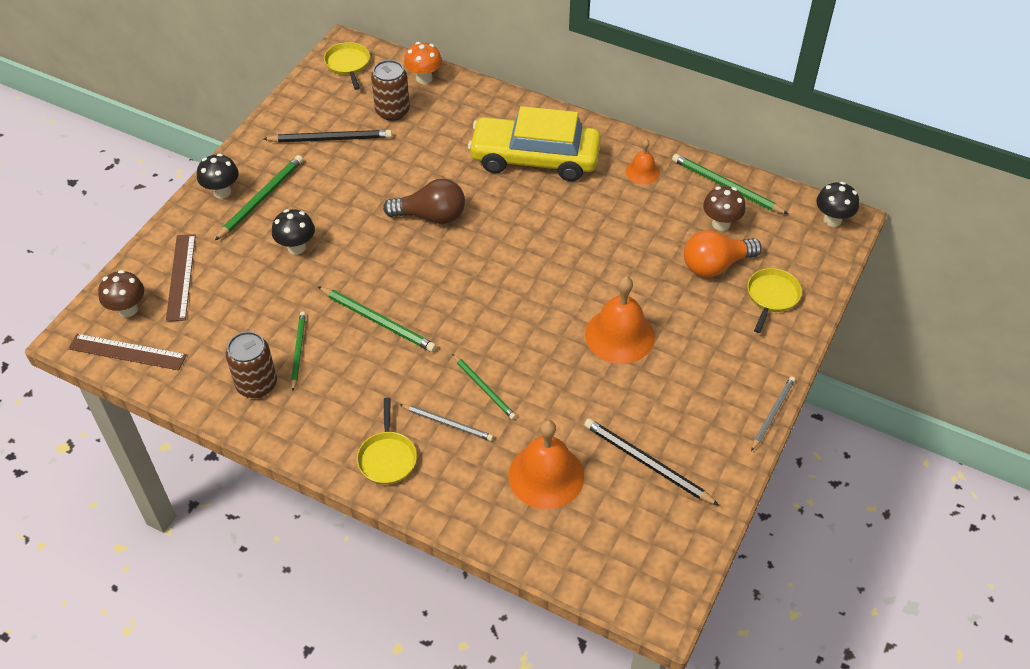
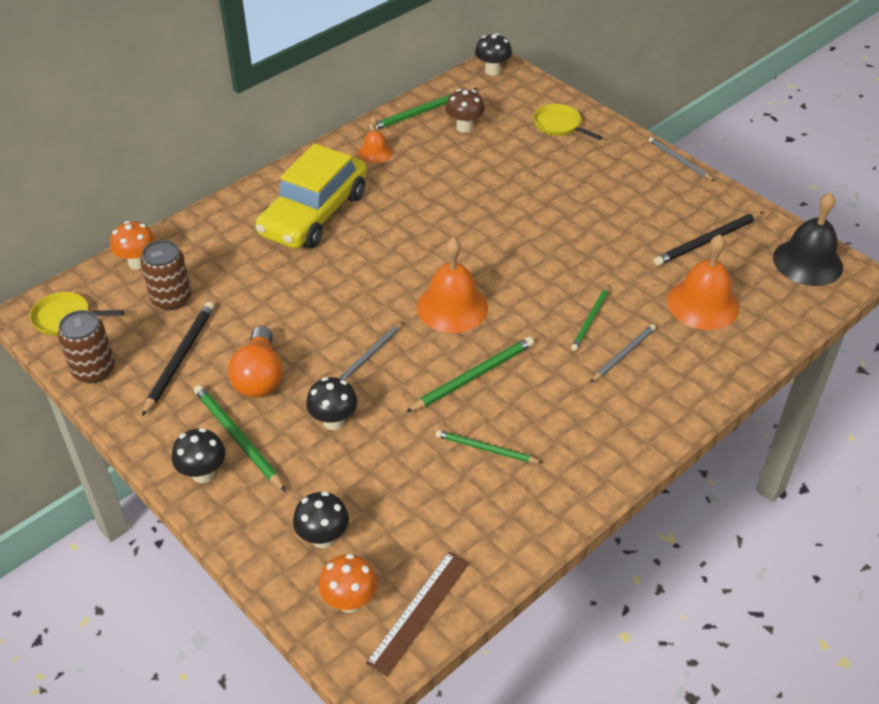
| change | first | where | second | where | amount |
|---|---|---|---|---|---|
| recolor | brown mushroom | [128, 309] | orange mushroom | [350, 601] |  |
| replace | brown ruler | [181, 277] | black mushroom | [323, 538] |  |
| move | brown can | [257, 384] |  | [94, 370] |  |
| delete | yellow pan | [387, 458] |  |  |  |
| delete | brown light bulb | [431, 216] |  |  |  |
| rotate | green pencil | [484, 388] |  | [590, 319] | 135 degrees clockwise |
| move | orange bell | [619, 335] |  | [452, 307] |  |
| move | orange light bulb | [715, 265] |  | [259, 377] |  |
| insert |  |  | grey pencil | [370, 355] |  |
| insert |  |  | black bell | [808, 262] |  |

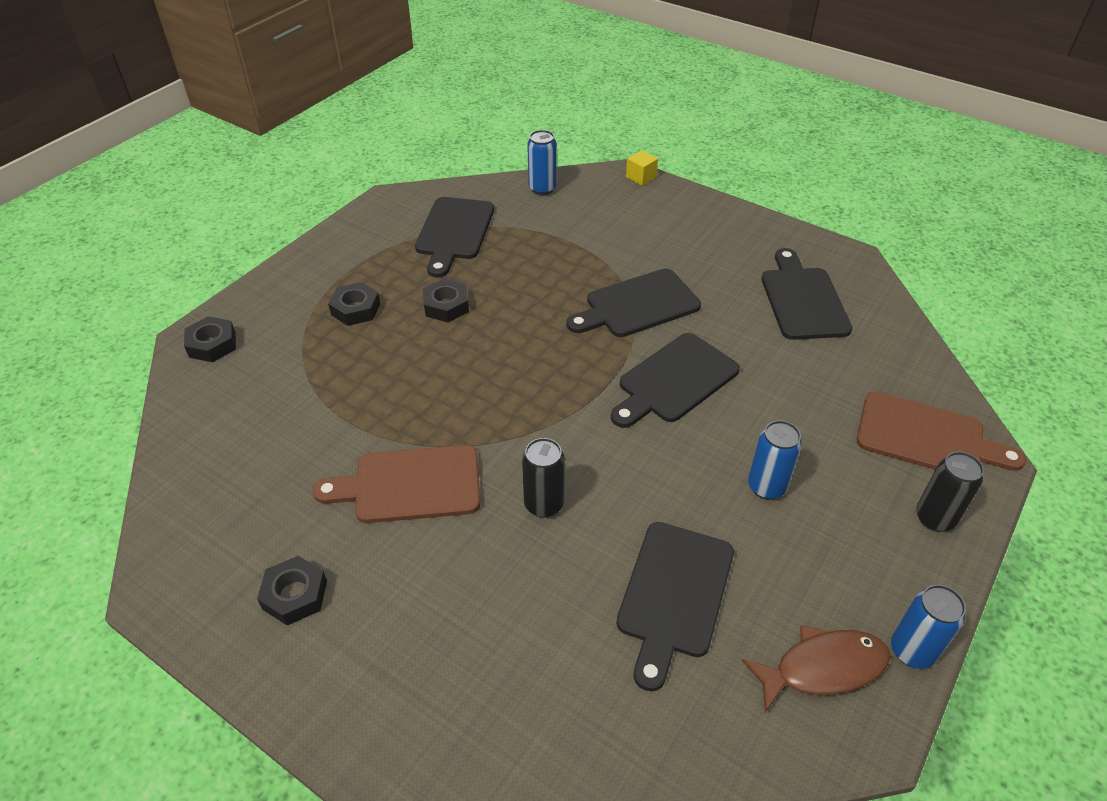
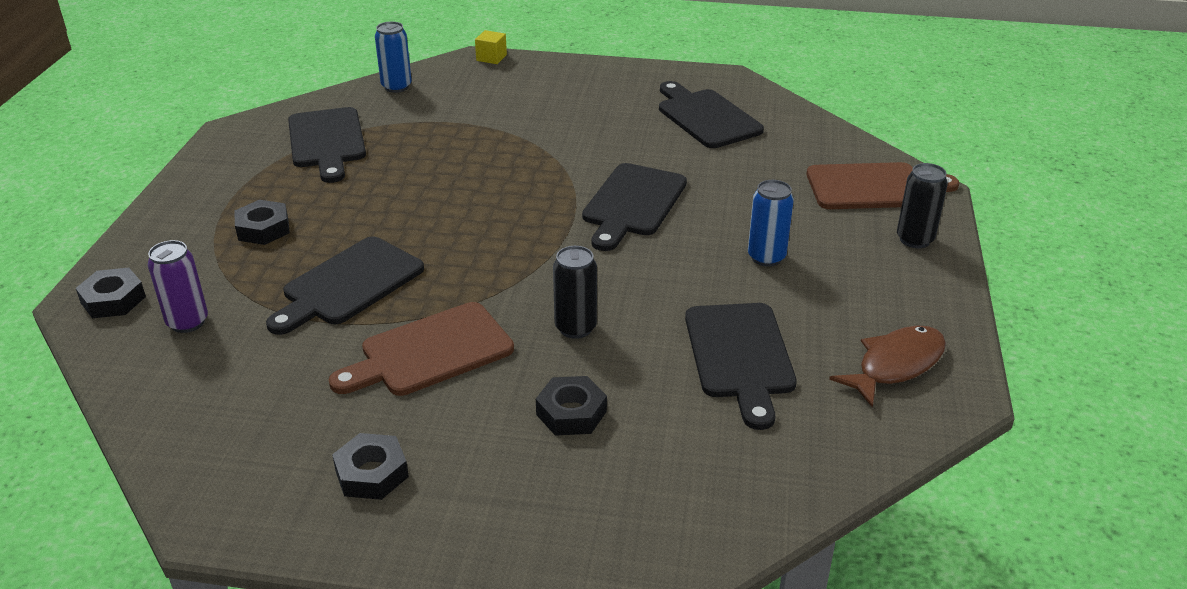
| change | first | where | second | where | amount |
|---|---|---|---|---|---|
| move | black nut | [446, 306] |  | [571, 413] |  |
| move | black cutting board | [637, 305] |  | [348, 284] |  |
| delete | blue can | [912, 651] |  |  |  |
| insert |  |  | purple can | [187, 322] |  |

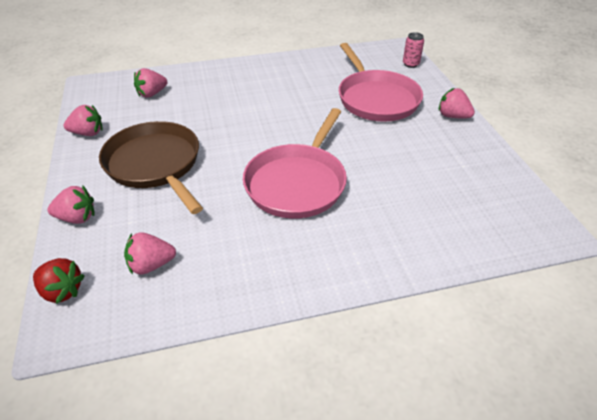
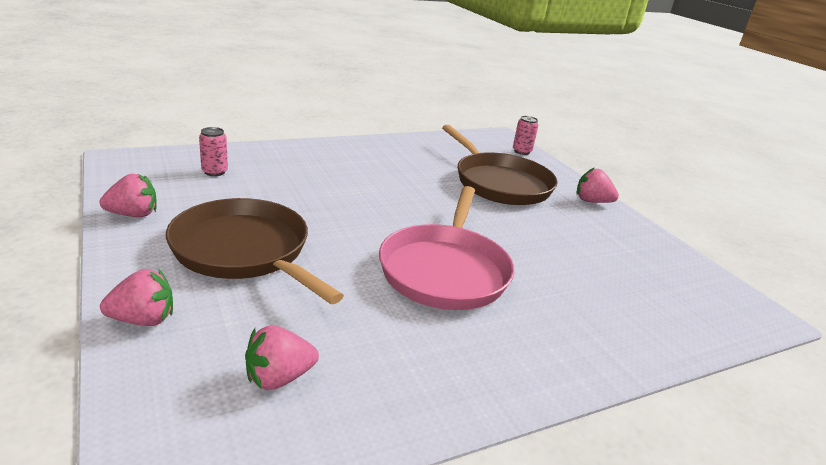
| change | first | where | second | where | amount |
|---|---|---|---|---|---|
| delete | red strawberry | [62, 291] |  |  |  |
| replace | pink strawberry | [152, 94] | pink can | [214, 172] |  |
| recolor | pink pan | [376, 99] | brown pan | [500, 183] |  |

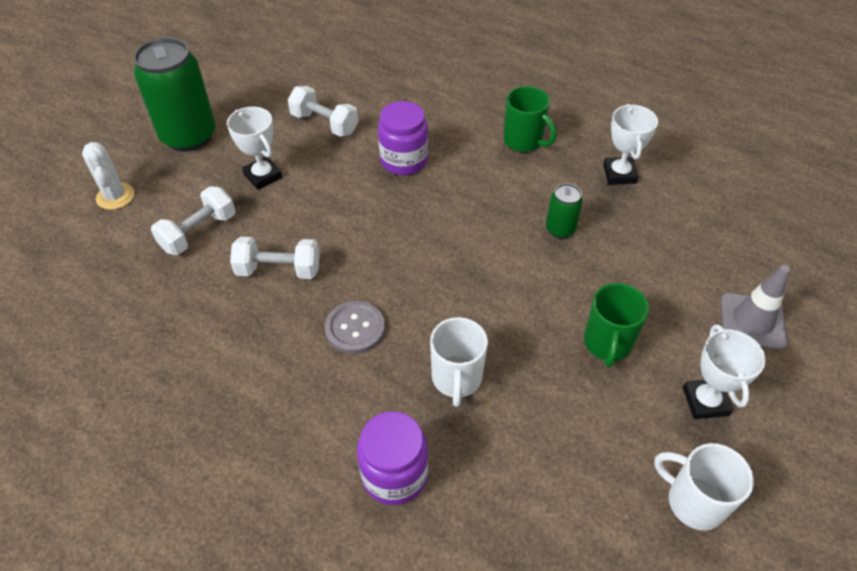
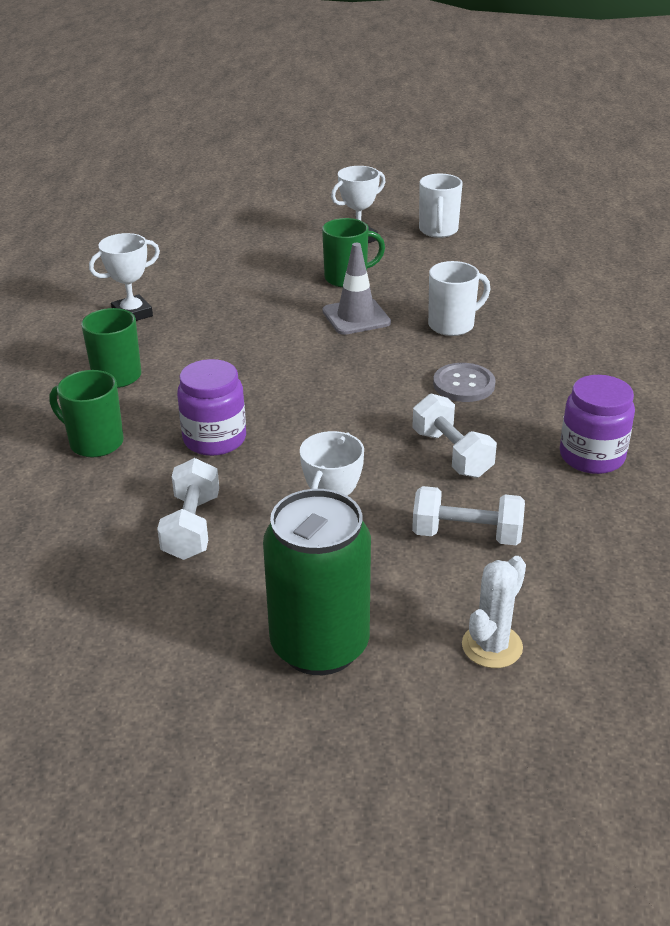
| change | first | where | second | where | amount |
|---|---|---|---|---|---|
| move | purple jar | [394, 475] |  | [592, 456] |  |
| delete | green can | [560, 229] |  |  |  |
| move | grey traffic cone | [752, 321] |  | [356, 317] |  |
| insert |  |  | green mug | [95, 442] |  |

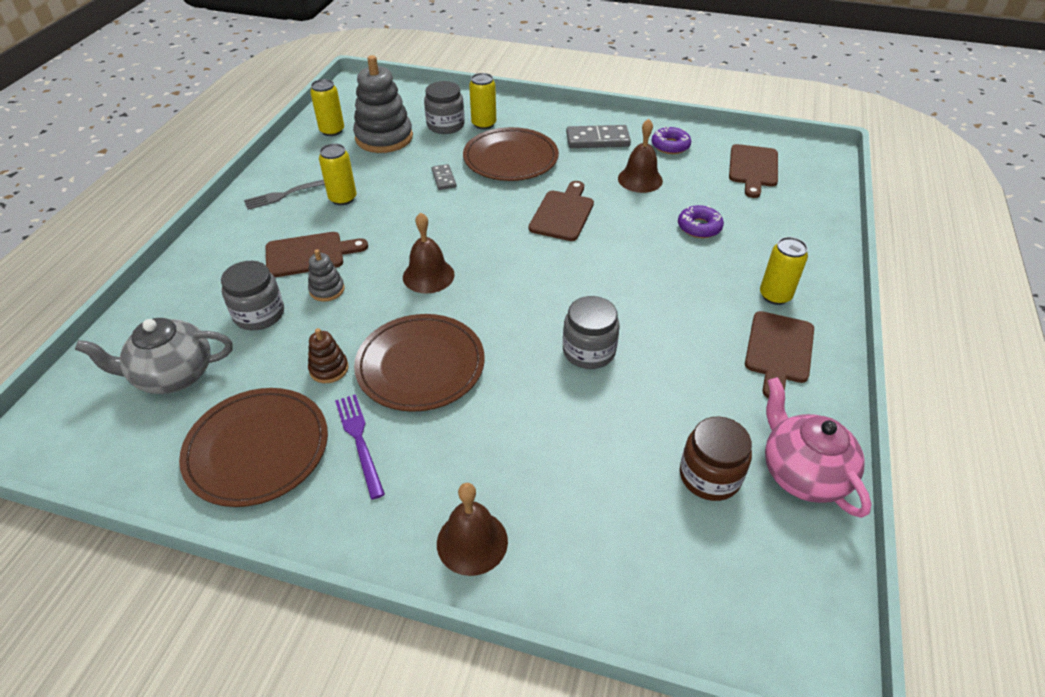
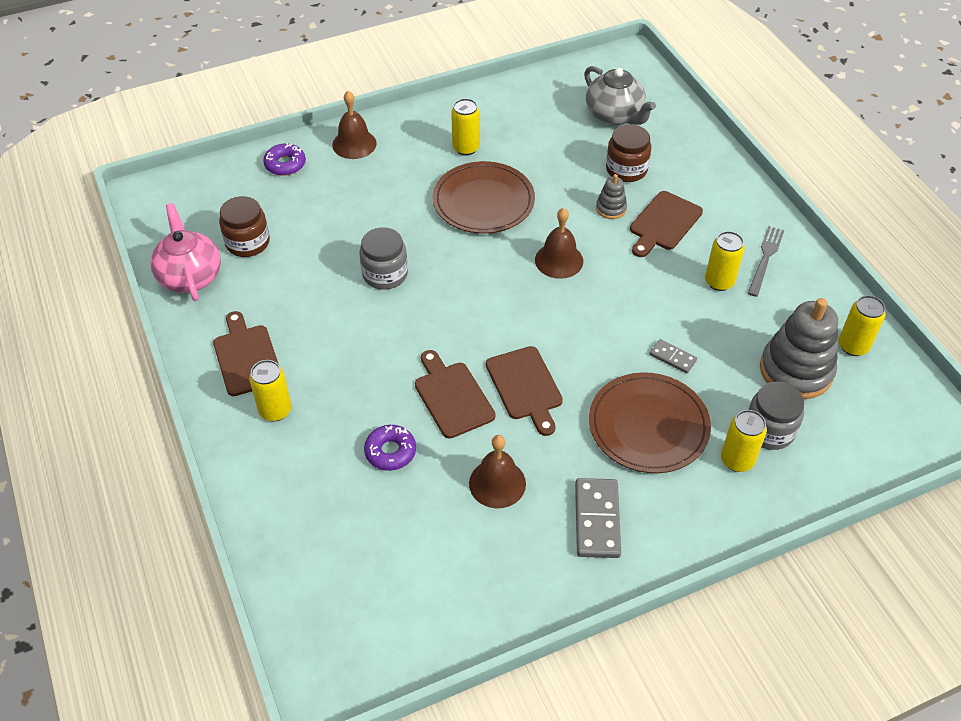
| change | first | where | second | where | amount |
|---|---|---|---|---|---|
| rotate | grey teapot | [173, 375] |  | [615, 116] | 105 degrees clockwise |
| delete | brown plate | [257, 449] |  |  |  |
| recolor | grey jar | [259, 314] | brown jar | [626, 169] |  |
| delete | brown stacking toy | [329, 369] |  |  |  |
| replace | purple fork | [359, 441] | yellow can | [466, 148] |  |
| rotate | grey domino | [597, 140] |  | [597, 520] | 45 degrees counterclockwise |
| move | purple donut | [670, 146] |  | [285, 164] |  |
| move | brown cutting board | [753, 168] |  | [452, 396] |  |
| rotate | pink teapot | [802, 473] |  | [190, 276] | 135 degrees counterclockwise |

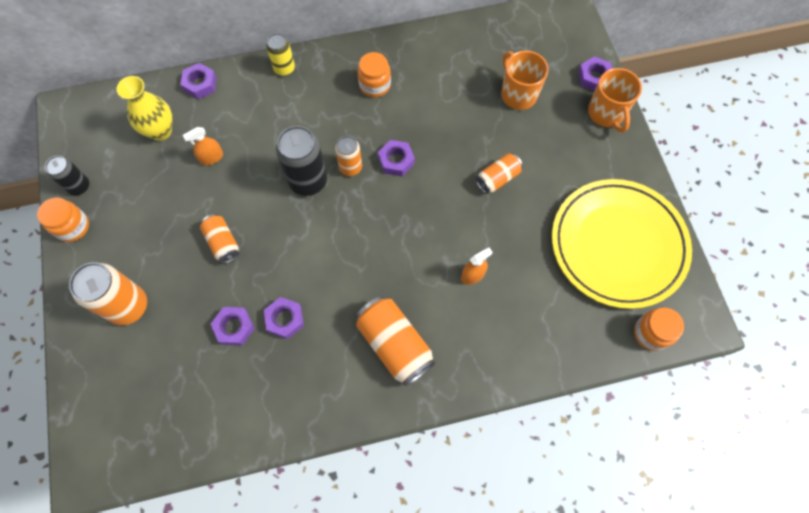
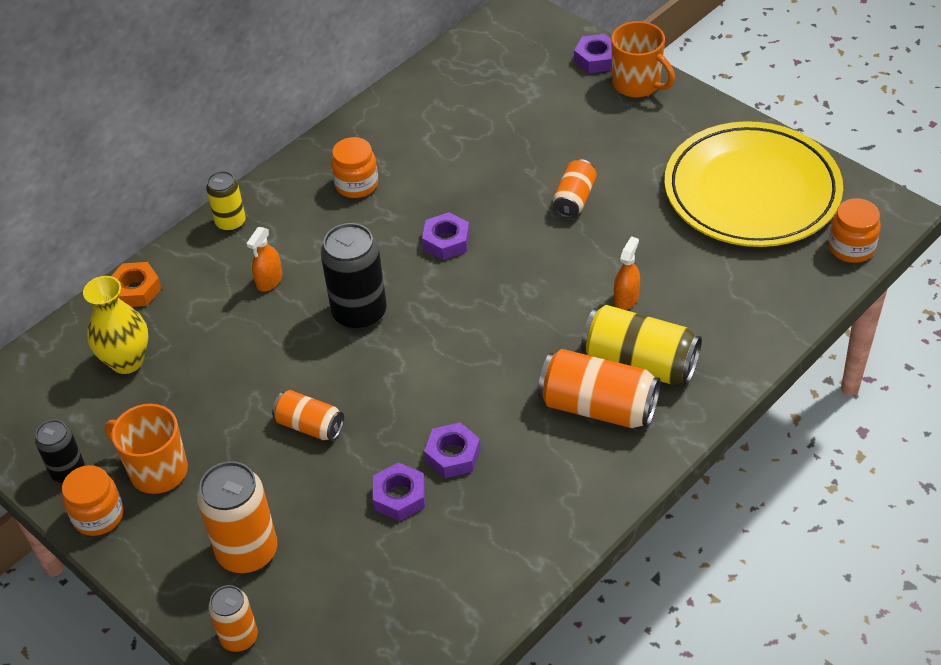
| change | first | where | second | where | amount |
|---|---|---|---|---|---|
| recolor | purple nut | [200, 84] | orange nut | [136, 290] |  |
| move | orange spray bottle | [211, 157] |  | [269, 280] |  |
| move | orange can | [350, 167] |  | [239, 637] |  |
| move | orange mug | [518, 94] |  | [157, 470] |  |
| insert |  |  | yellow can | [639, 363] |  |

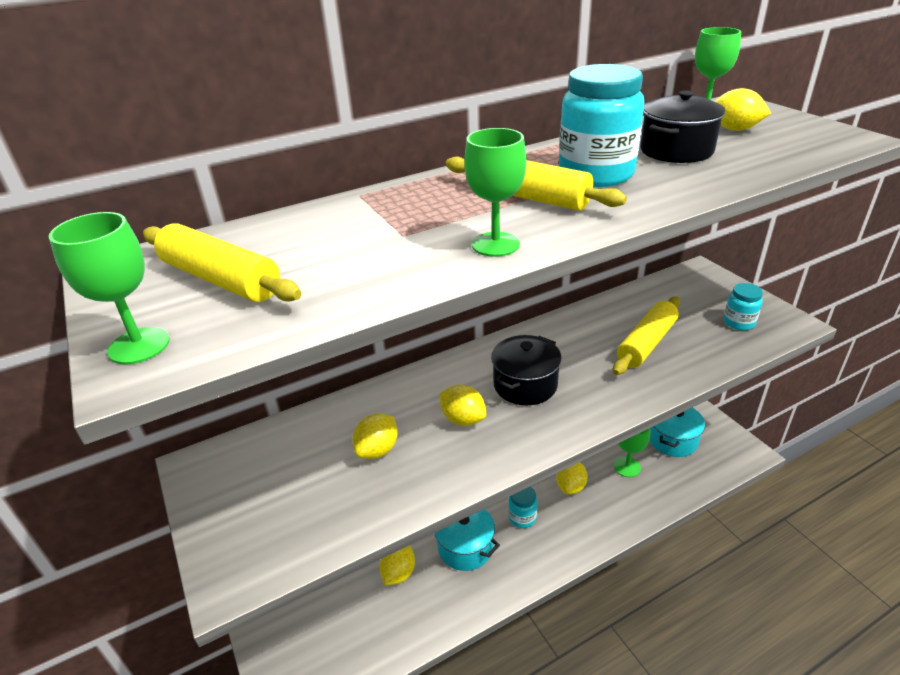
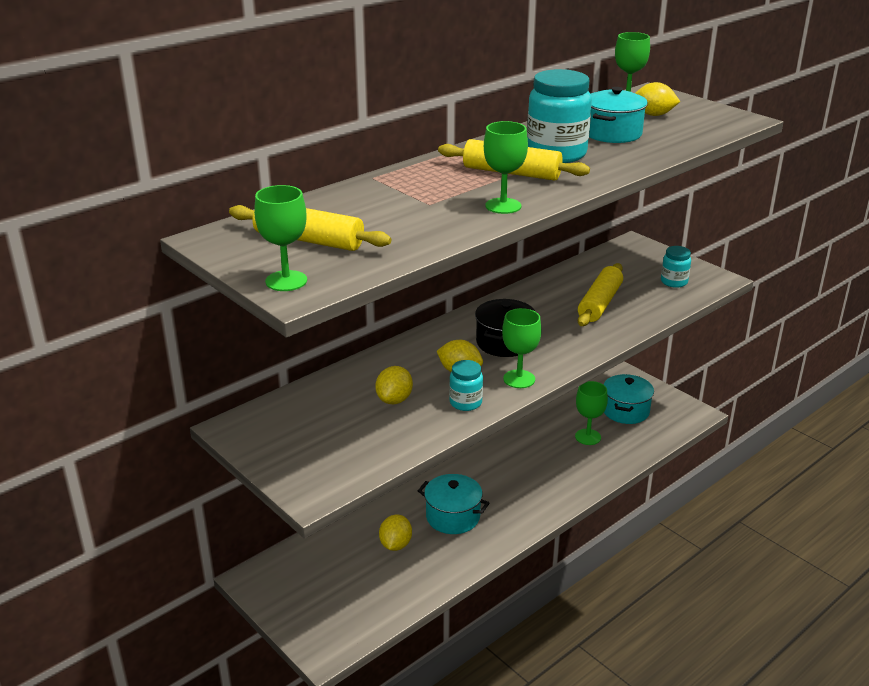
| change | first | where | second | where | amount |
|---|---|---|---|---|---|
| move | turquoise jar | [522, 517] |  | [465, 403] |  |
| delete | yellow lemon | [571, 486] |  |  |  |
| recolor | black pot | [676, 151] | turquoise pot | [612, 133] |  |
| insert |  |  | green goblet | [519, 379] |  |

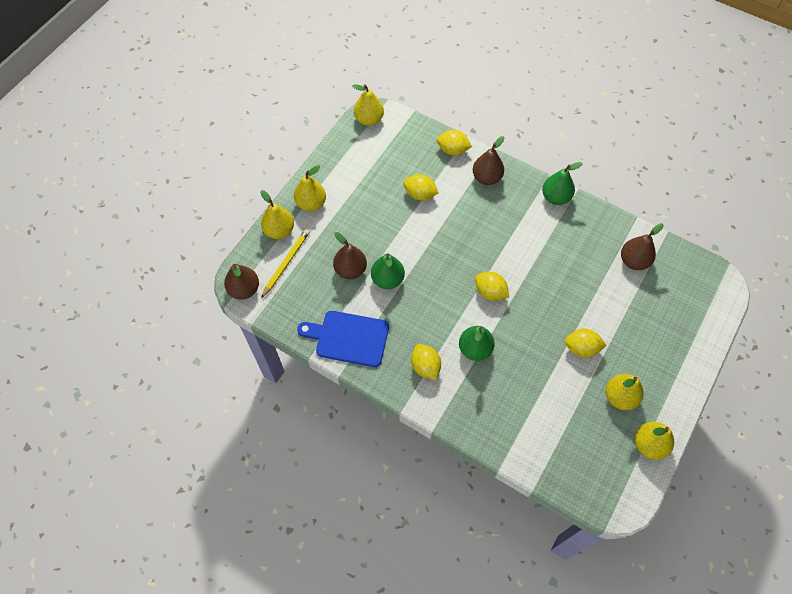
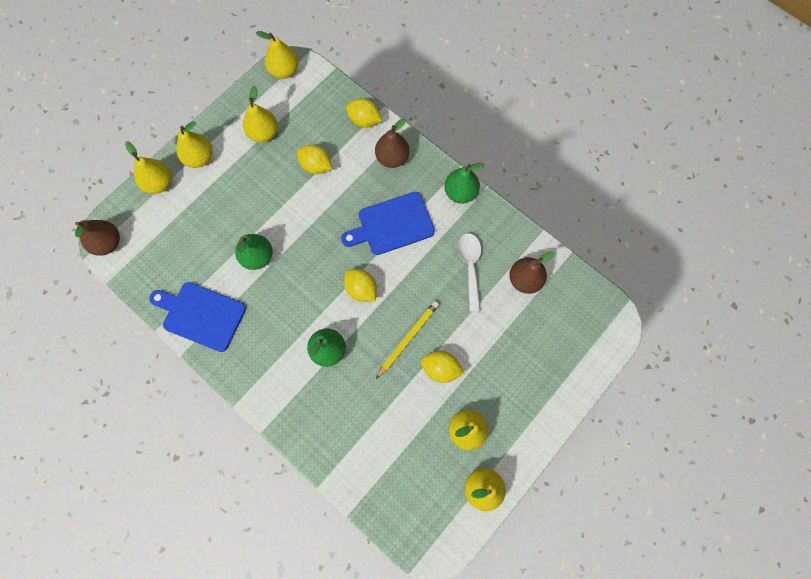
| change | first | where | second | where | amount |
|---|---|---|---|---|---|
| move | yellow pencil | [286, 263] |  | [408, 339] |  |
| delete | brown pear | [350, 270] |  |  |  |
| delete | yellow lemon | [425, 367] |  |  |  |
| insert |  |  | yellow pear | [263, 133] |  |
| insert |  |  | blue cutting board | [392, 225] |  |
| insert |  |  | white spoon | [470, 267] |  |

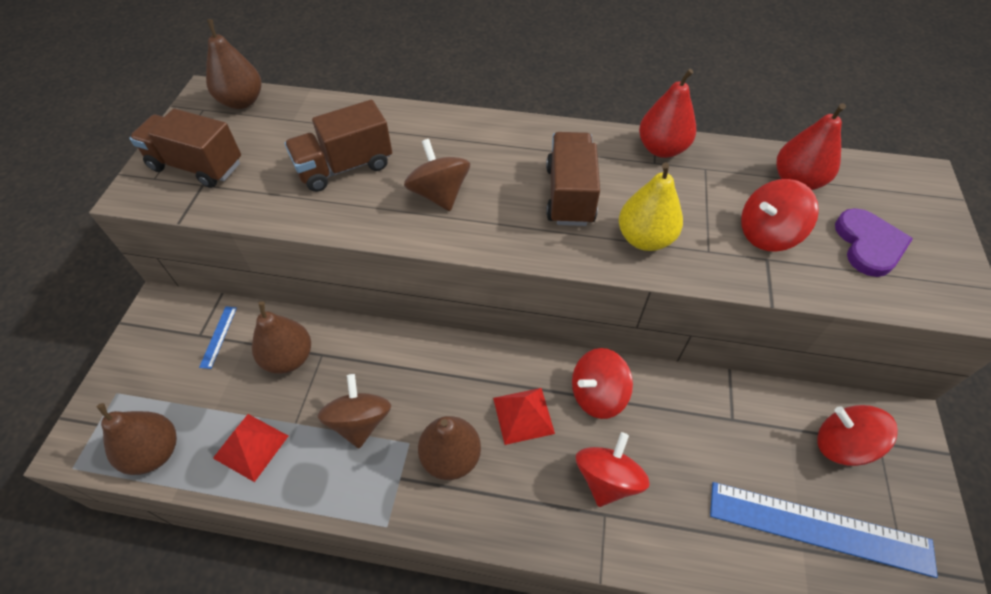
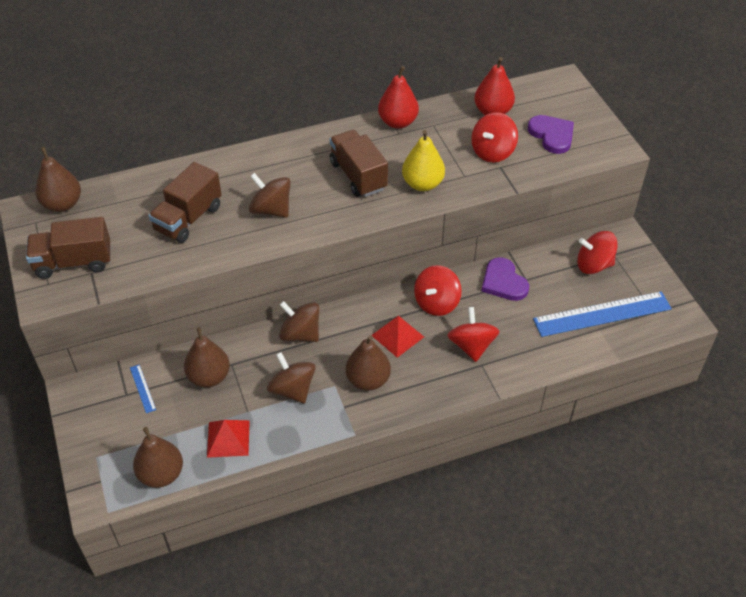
| change | first | where | second | where | amount |
|---|---|---|---|---|---|
| insert |  |  | brown spinning top | [300, 334] |  |
| insert |  |  | purple heart | [503, 282] |  |

